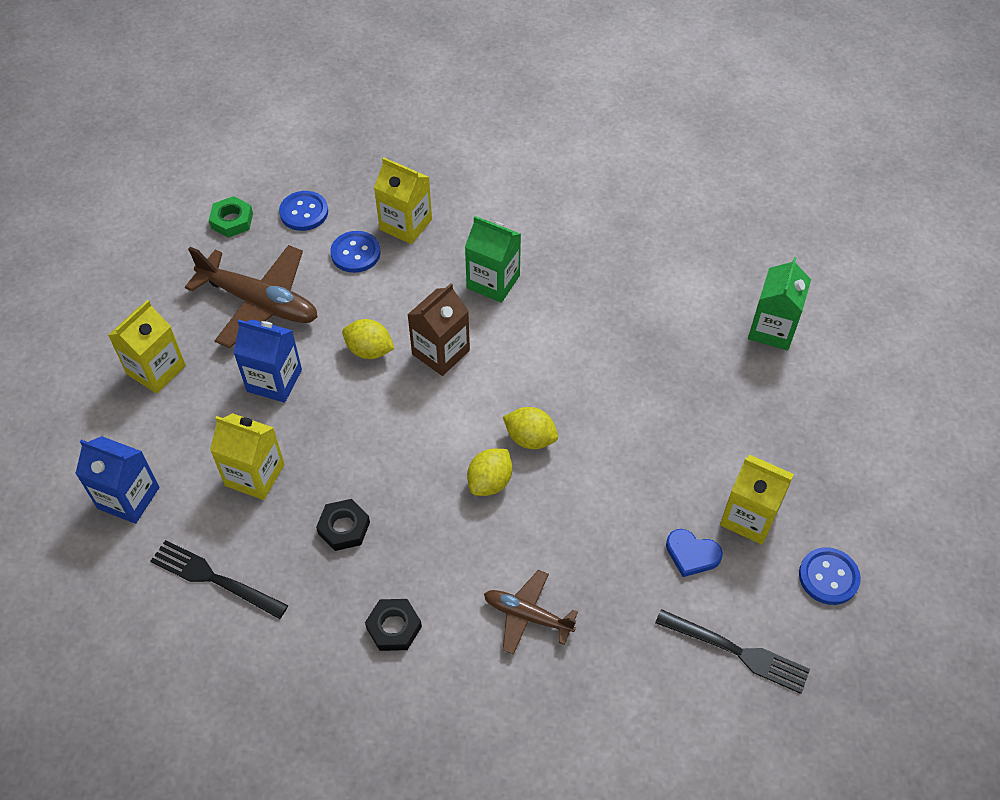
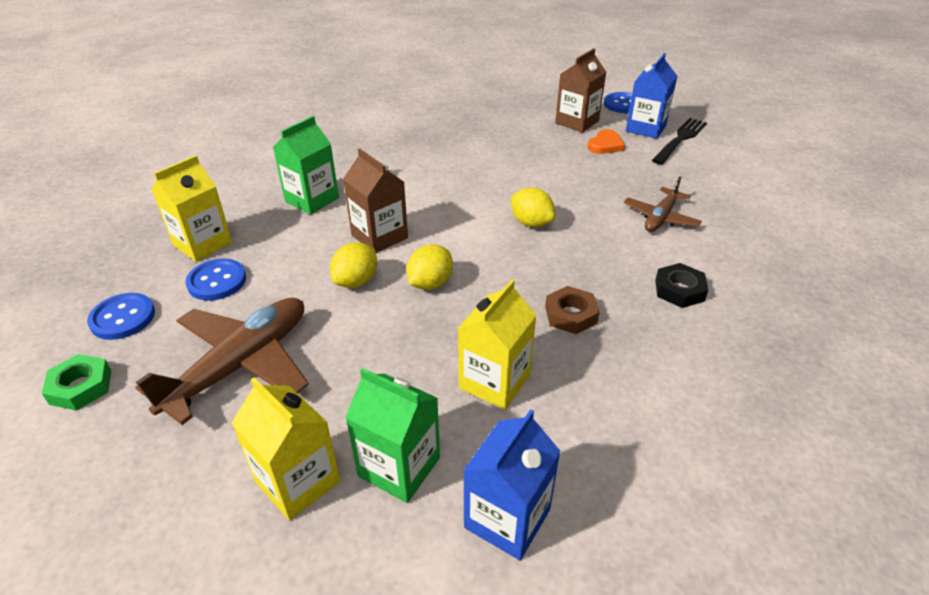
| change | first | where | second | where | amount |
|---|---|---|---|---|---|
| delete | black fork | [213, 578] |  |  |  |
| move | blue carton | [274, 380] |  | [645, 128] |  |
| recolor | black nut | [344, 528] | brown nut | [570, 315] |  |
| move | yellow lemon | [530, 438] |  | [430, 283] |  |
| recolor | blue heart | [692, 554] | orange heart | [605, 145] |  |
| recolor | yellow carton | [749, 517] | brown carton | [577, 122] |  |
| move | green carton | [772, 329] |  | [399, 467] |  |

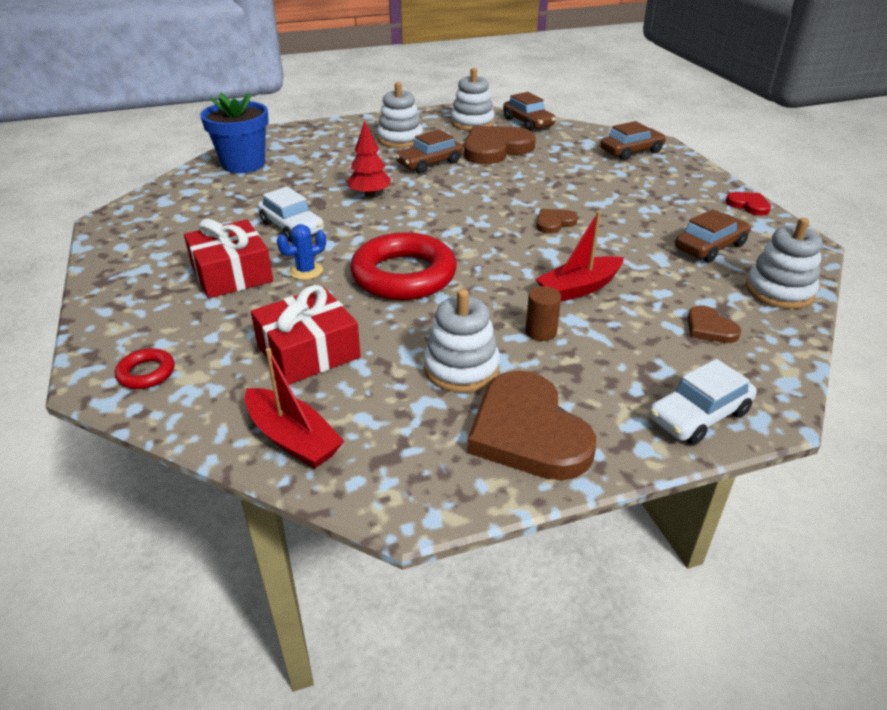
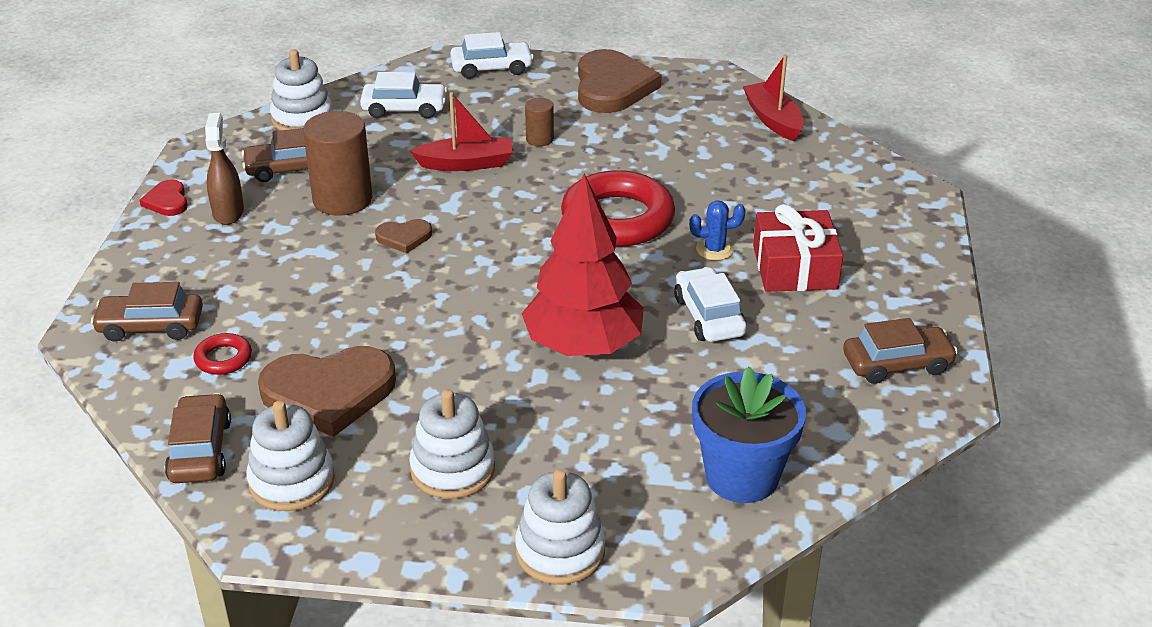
| change | first | where | second | where | amount |
|---|---|---|---|---|---|
| move | red ring | [146, 373] |  | [223, 358] |  |
| delete | red gift | [308, 351] |  |  |  |
| resize | red tree | [369, 194] |  | [583, 346] | x1.89 |
| move | brown car | [429, 163] |  | [897, 364] |  |
| move | white stacking toy | [461, 368] |  | [560, 551] |  |
| replace | brown heart | [709, 328] | white car | [404, 109] |  |
| insert |  |  | brown spray bottle | [228, 212] |  |
| insert |  |  | brown cylinder | [342, 199] |  |

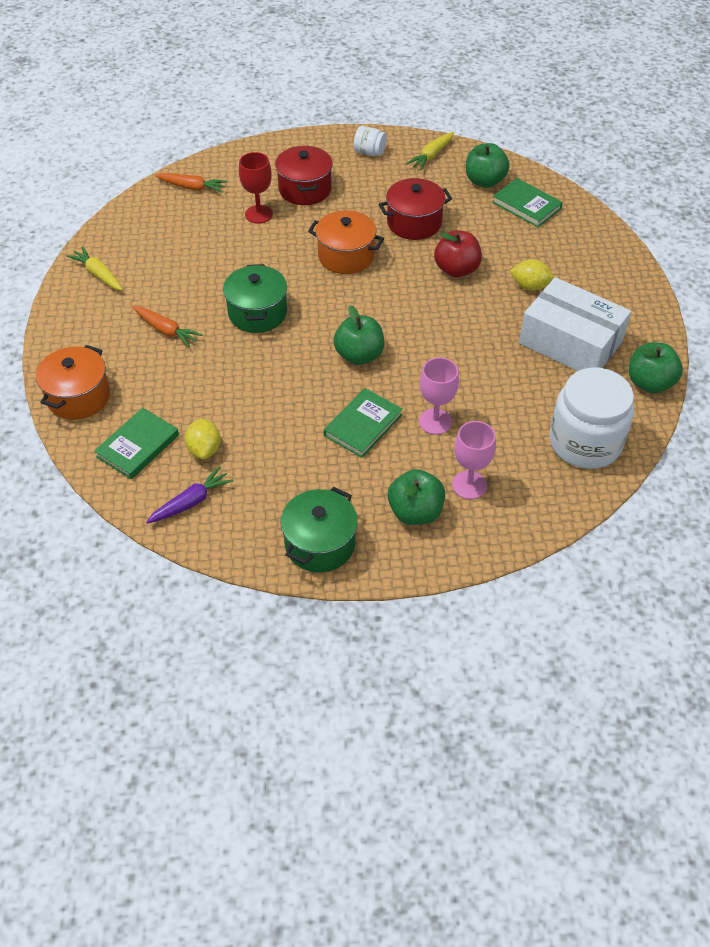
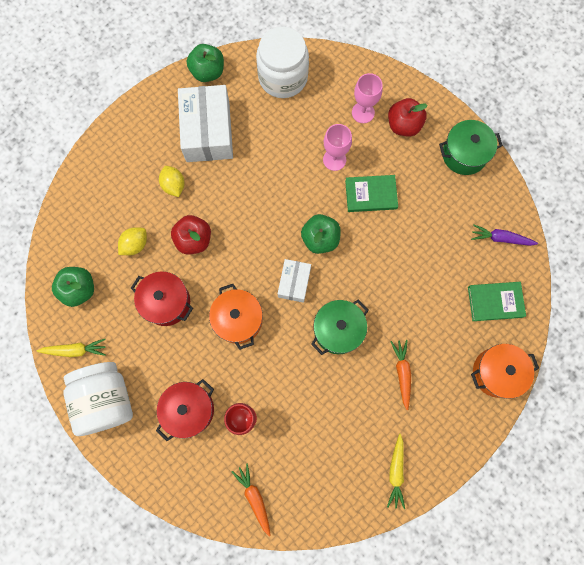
| change | first | where | second | where | amount |
|---|---|---|---|---|---|
| move | yellow lemon | [204, 449] |  | [135, 245] |  |
| resize | white jar | [369, 152] |  | [106, 399] | x2.22 |
| recolor | green apple | [415, 512] | red apple | [403, 125] |  |
| delete | green book | [526, 205] |  |  |  |
| insert |  |  | white box | [294, 282] |  |

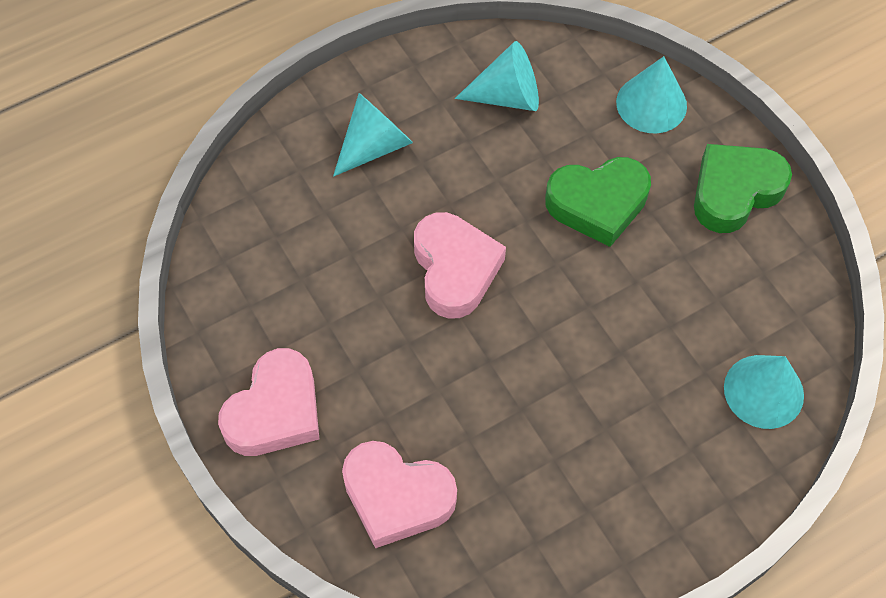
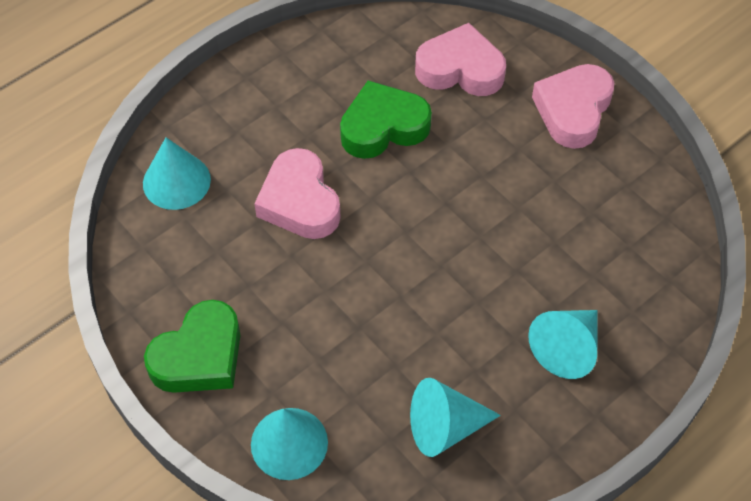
| change | first | where | second | where | amount |
|---|---|---|---|---|---|
| move | pink heart | [455, 269] |  | [299, 202] |  |
| move | green heart | [598, 204] |  | [383, 127] |  |

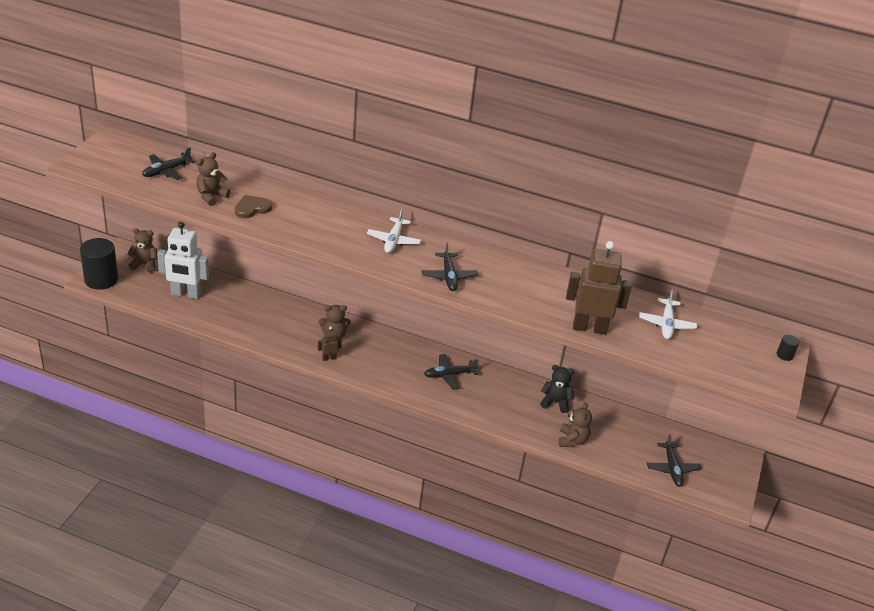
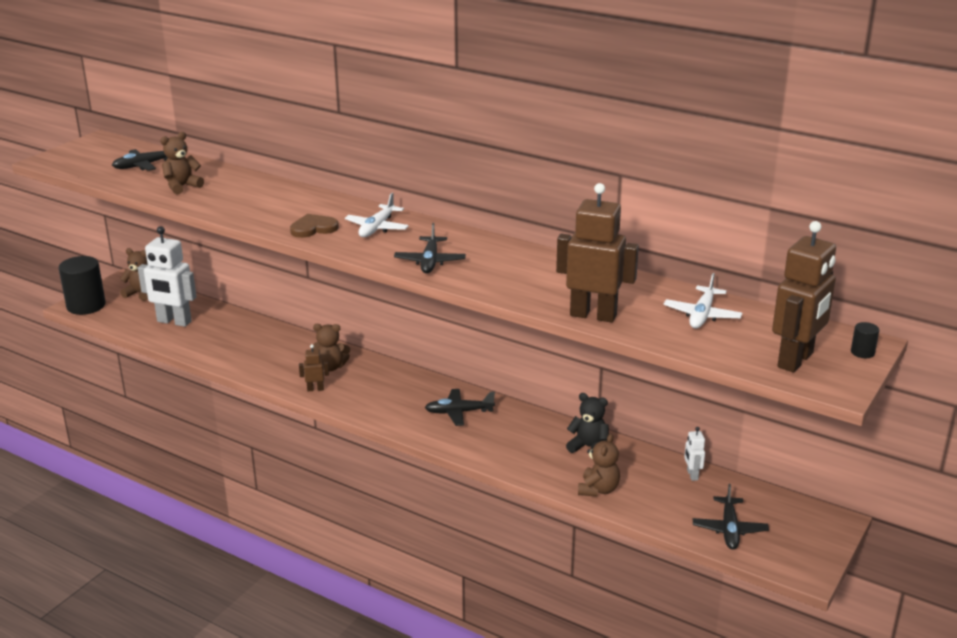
| change | first | where | second | where | amount |
|---|---|---|---|---|---|
| move | brown heart | [252, 208] |  | [313, 228] |  |
| insert |  |  | white robot | [692, 475] |  |
| insert |  |  | brown robot | [796, 360] |  |

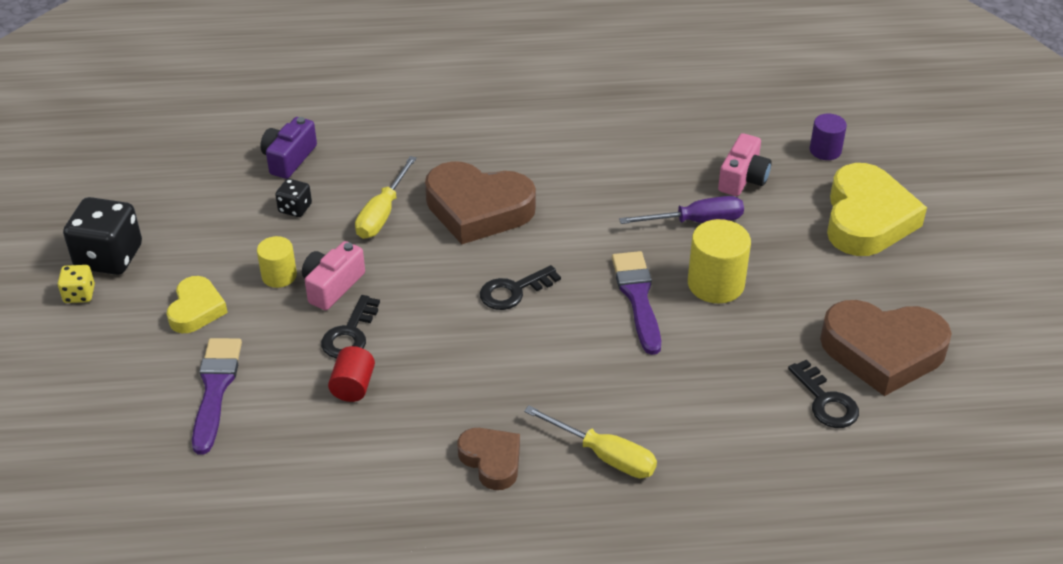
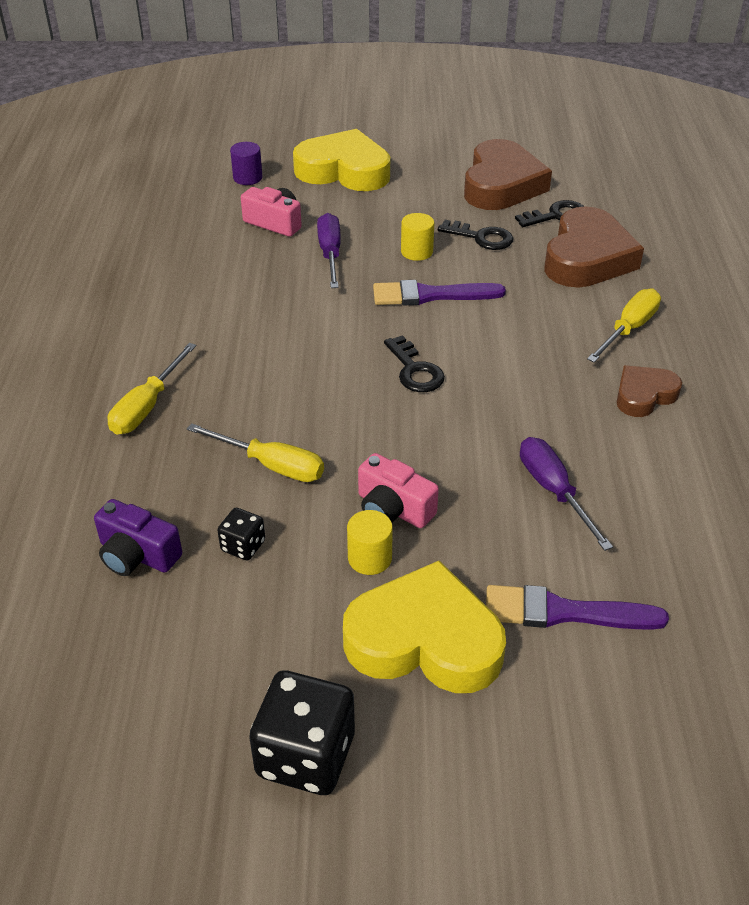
| change | first | where | second | where | amount |
|---|---|---|---|---|---|
| delete | yellow dice | [79, 294] |  |  |  |
| resize | yellow heart | [196, 309] |  | [424, 640] | x1.81 |
| move | black key | [350, 334] |  | [481, 237] |  |
| replace | red cylinder | [353, 386] | purple screwdriver | [553, 491] |  |
| move | brown heart | [478, 209] |  | [587, 258] |  |
| resize | yellow cylinder | [715, 284] |  | [416, 252] | x0.62 |
| insert |  |  | yellow screwdriver | [147, 406] |  |

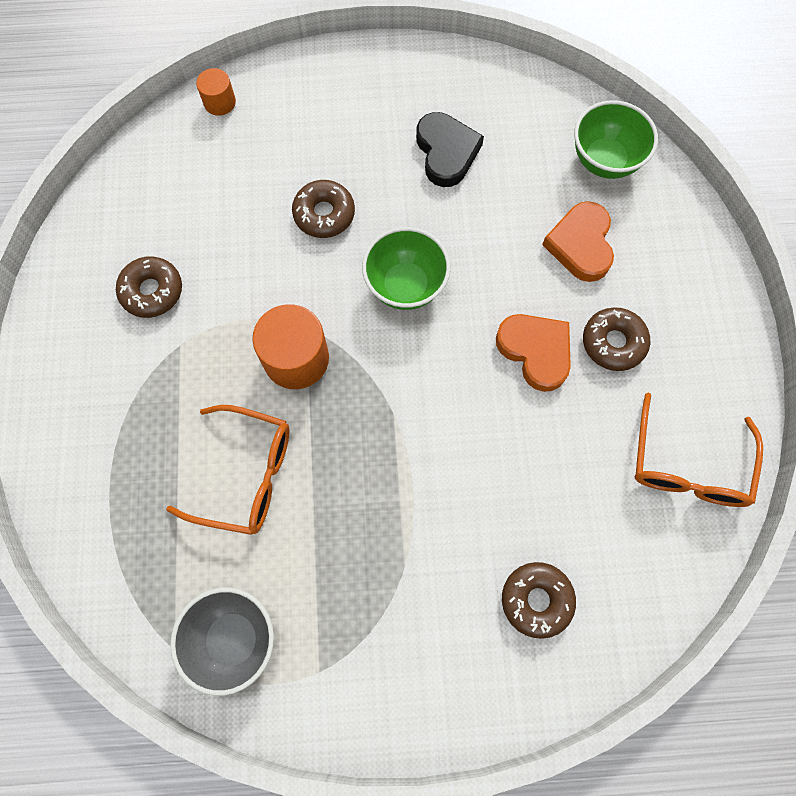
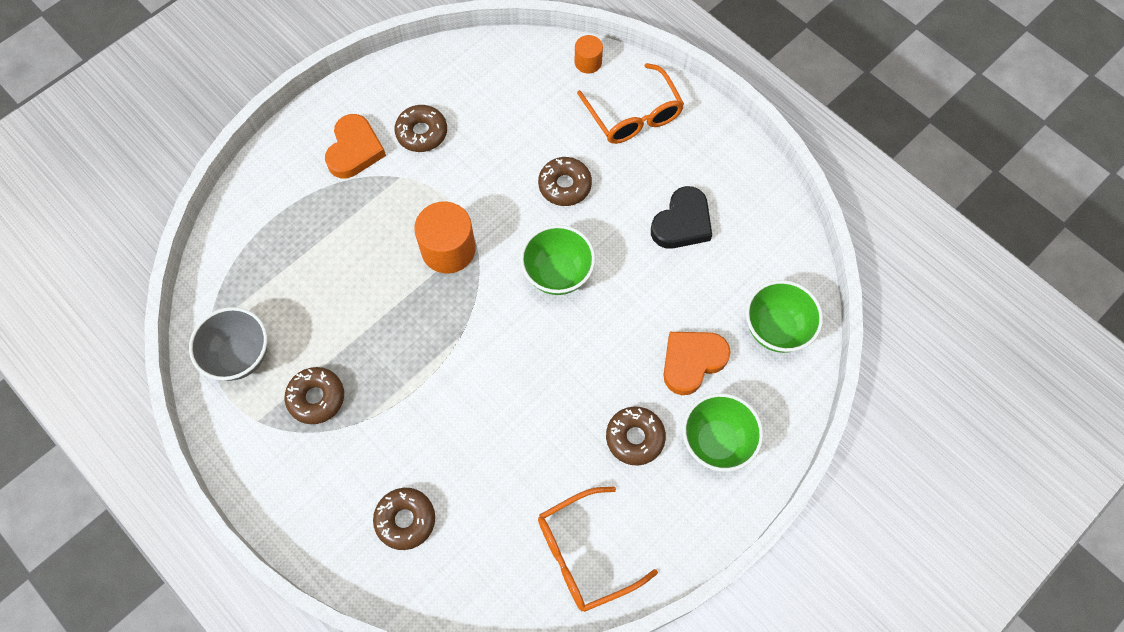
| change | first | where | second | where | amount |
|---|---|---|---|---|---|
| move | orange glasses | [246, 475] |  | [634, 115] |  |
| move | orange heart | [535, 351] |  | [354, 150] |  |
| insert |  |  | brown donut | [316, 398] |  |
| insert |  |  | green bowl | [716, 442] |  |

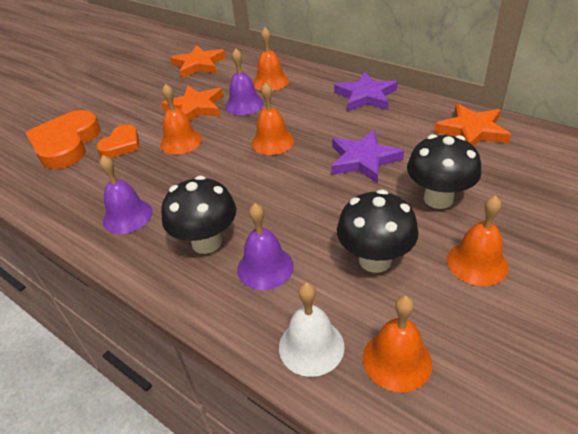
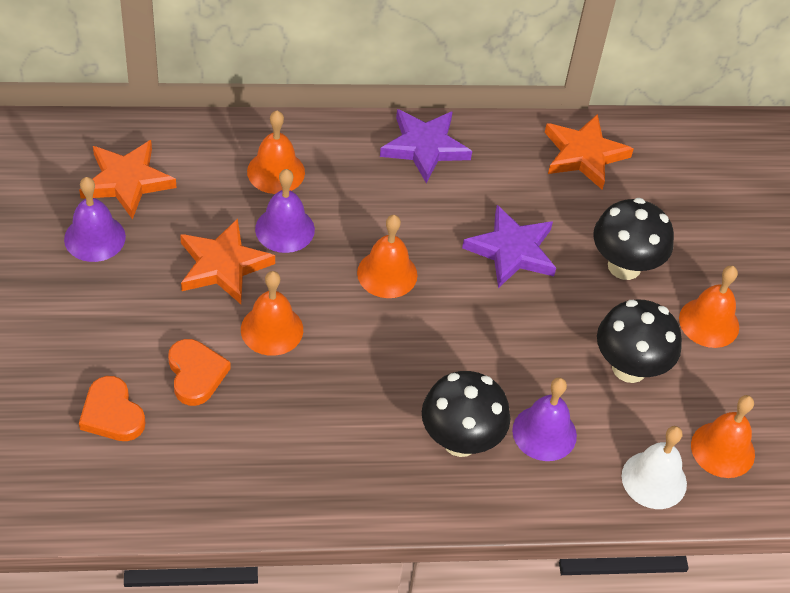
| change | first | where | second | where | amount |
|---|---|---|---|---|---|
| resize | orange heart | [66, 144] |  | [112, 414] | x0.58 |
| move | purple bell | [127, 216] |  | [95, 238] |  |

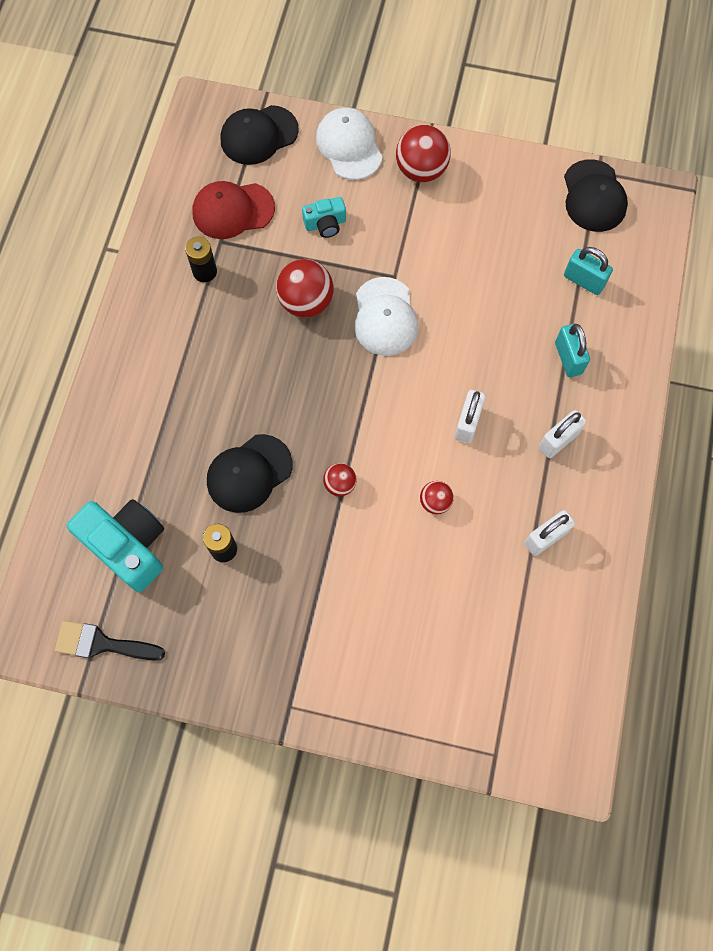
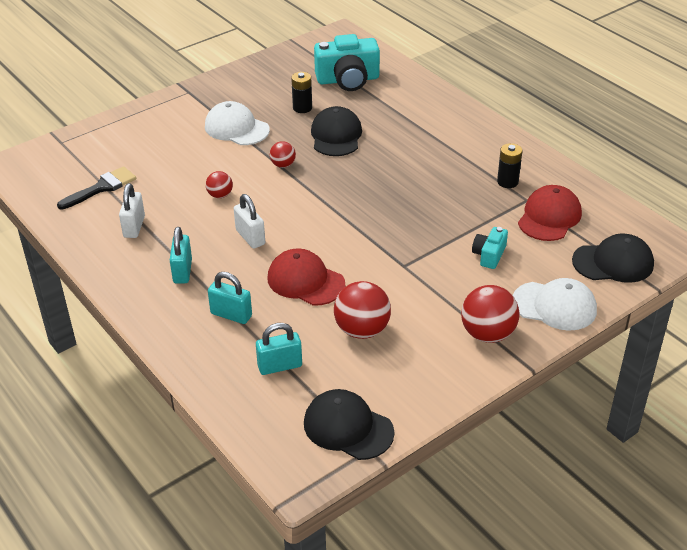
| change | first | where | second | where | amount |
|---|---|---|---|---|---|
| move | black brush | [102, 643] |  | [101, 188] |  |
| rotate | black cap | [259, 135] |  | [613, 262] | 75 degrees clockwise |
| move | red ball | [306, 302] |  | [362, 330] |  |
| move | white cap | [385, 317] |  | [236, 128] |  |
| recolor | white padlock | [558, 440] | turquoise padlock | [182, 271] |  |
| insert |  |  | red cap | [305, 281] |  |

